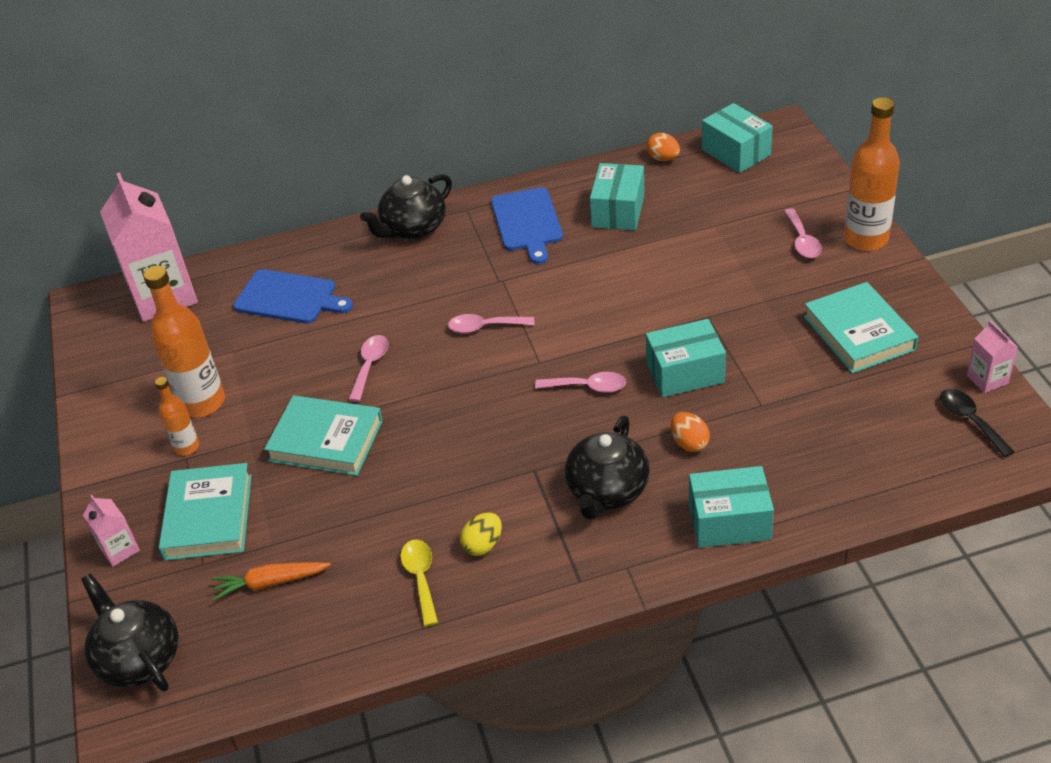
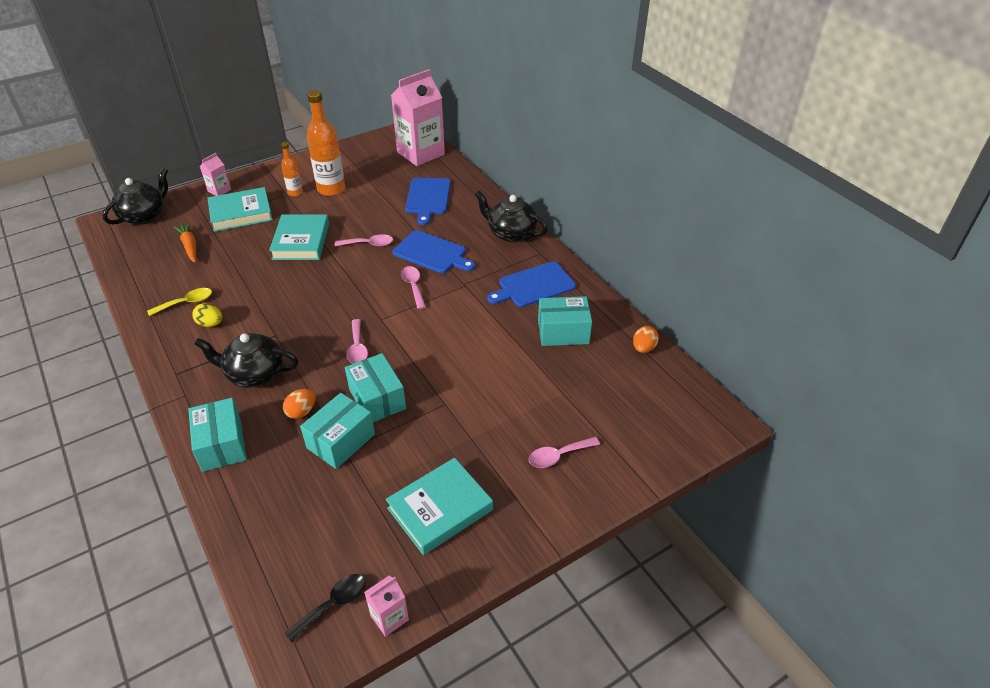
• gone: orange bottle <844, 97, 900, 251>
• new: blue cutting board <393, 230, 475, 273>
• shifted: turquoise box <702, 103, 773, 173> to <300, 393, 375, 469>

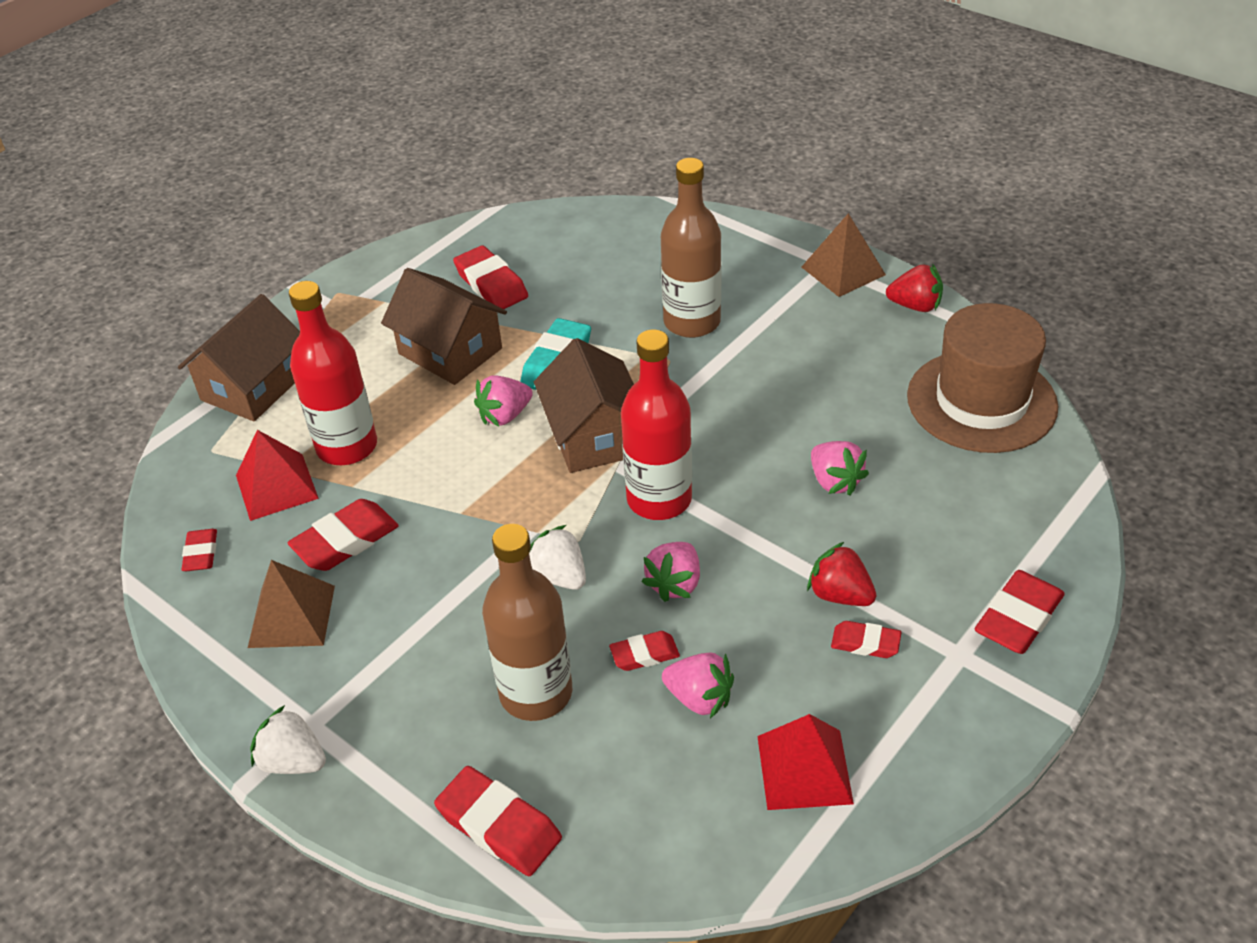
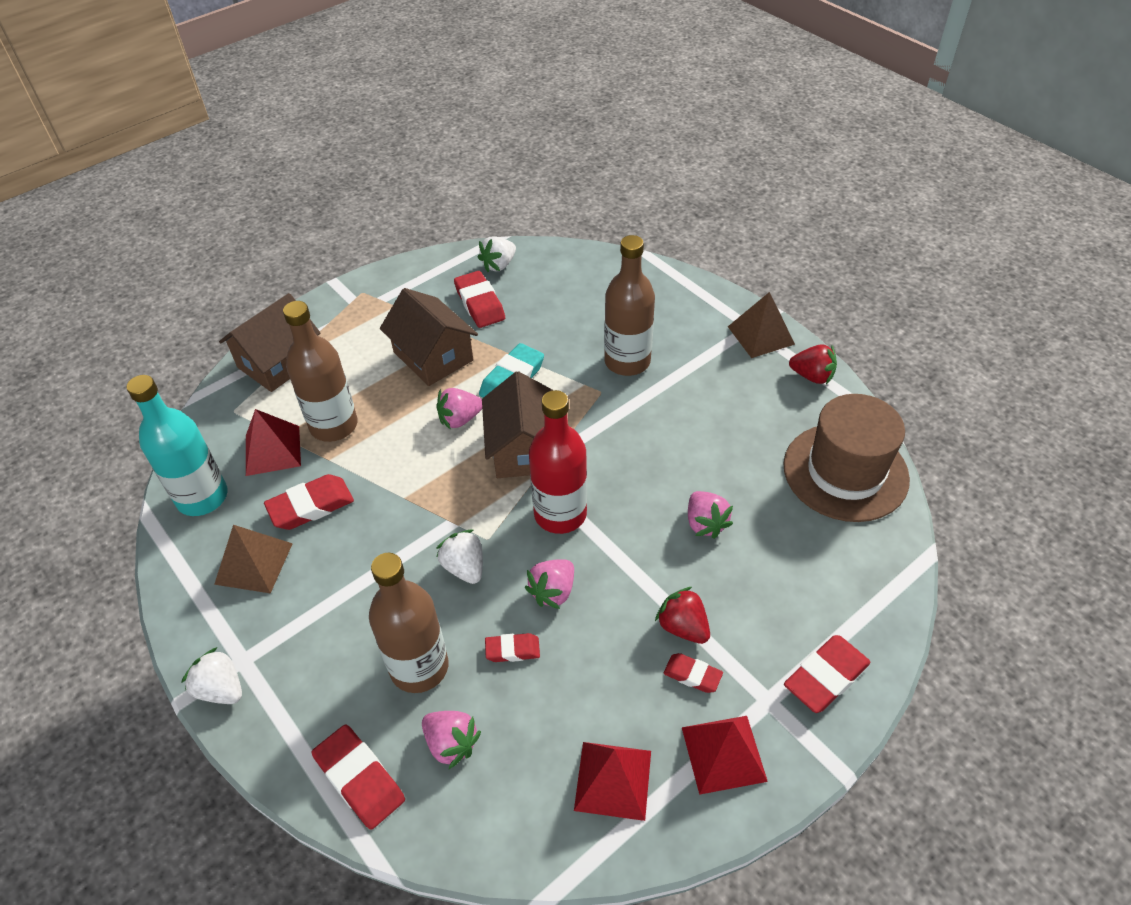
• new: white strawberry <477, 237, 516, 272>
• new: red pyramid <682, 716, 768, 795>
• shifted: pink strawberry <662, 652, 734, 719> to <422, 711, 481, 769>
• swapped: red eraser <181, 529, 217, 571> to turquoise bottle <127, 375, 227, 516>
• repainted: red bottle <289, 281, 377, 465> to brown bottle <283, 301, 358, 442>

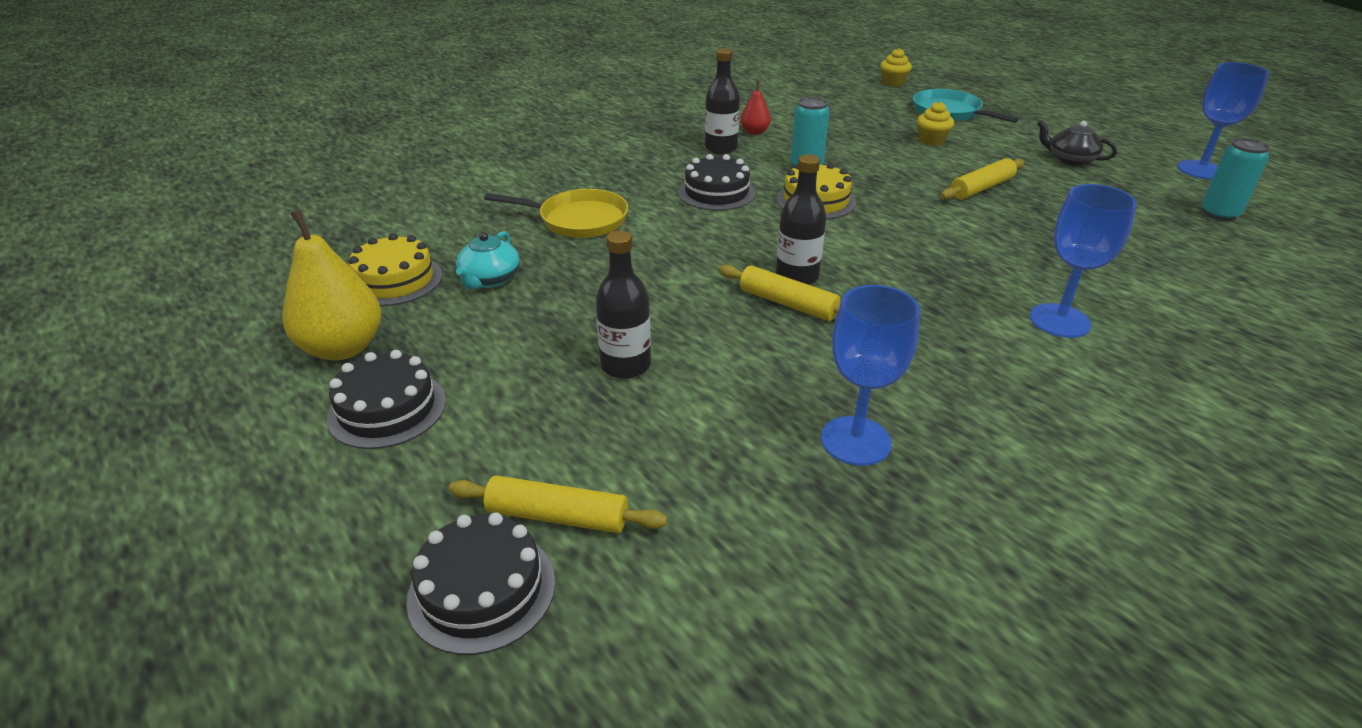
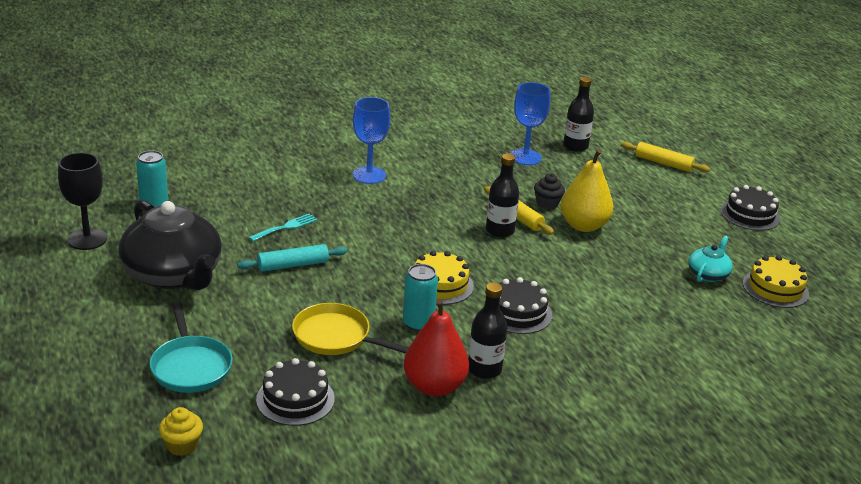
• gone: yellow cupcake <917, 101, 954, 146>
• new: turquoise fork <249, 214, 317, 241>
• new: black cupcake <534, 174, 565, 209>
• shifted: yellow pear <282, 210, 381, 360> to <560, 149, 614, 232>
• shifted: black cake <406, 512, 555, 655> to <256, 358, 335, 426>
• shifted: yellow pan <484, 189, 628, 238> to <292, 303, 409, 355>
• shifted: black bottle <596, 231, 651, 379> to <563, 77, 594, 152>
• repainted: yellow rolling pin <941, 158, 1025, 200> to turquoise rolling pin <237, 244, 347, 272>
• repainted: blue goblet <1177, 62, 1269, 179> to black goblet <58, 152, 107, 250>
• scaled: red pear <740, 81, 771, 135> = <404, 299, 469, 396> x1.91
• scaled: black teapot <1037, 120, 1117, 166> = <119, 200, 222, 290> x2.19

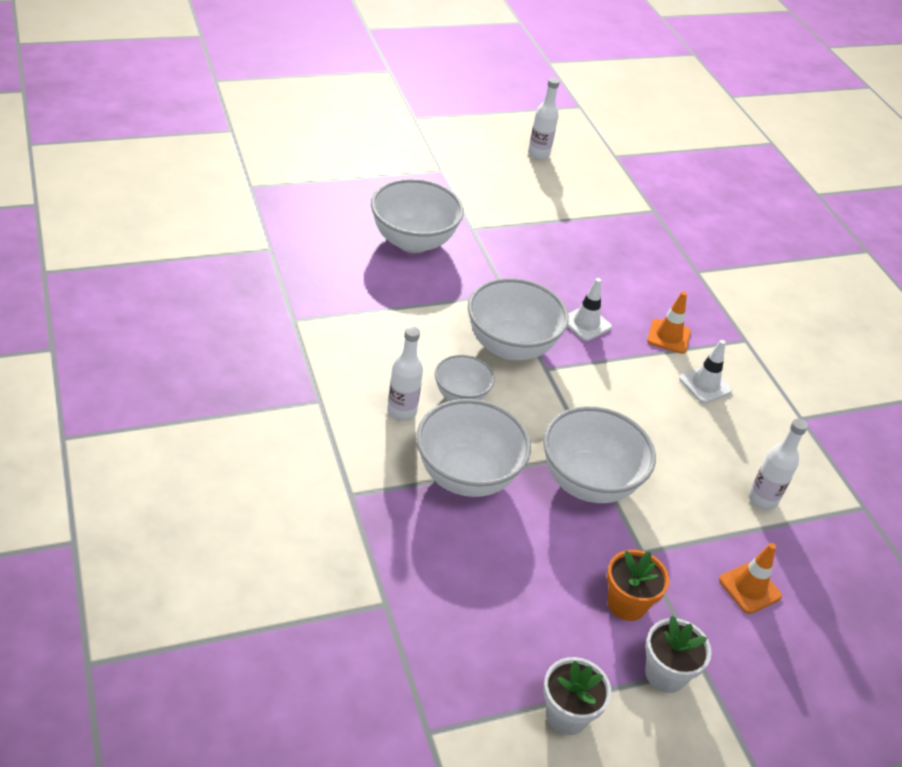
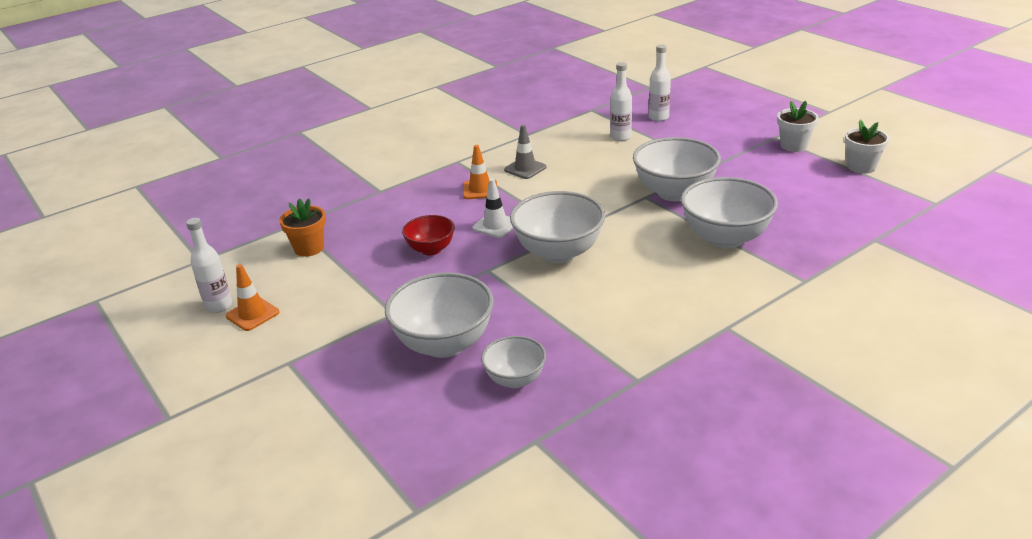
• new: red bowl <402, 215, 455, 255>
• shifted: white bottle <387, 326, 423, 421> to <649, 44, 671, 121>
• shifted: white bowl <435, 355, 495, 401> to <481, 336, 546, 388>
• shifted: orange flower pot <607, 550, 669, 621> to <279, 198, 326, 257>
• shifted: orange traffic cone <719, 543, 782, 614> to <226, 264, 279, 331>
• repainted: white traffic cone <679, 340, 732, 404> to grey traffic cone <504, 125, 547, 179>

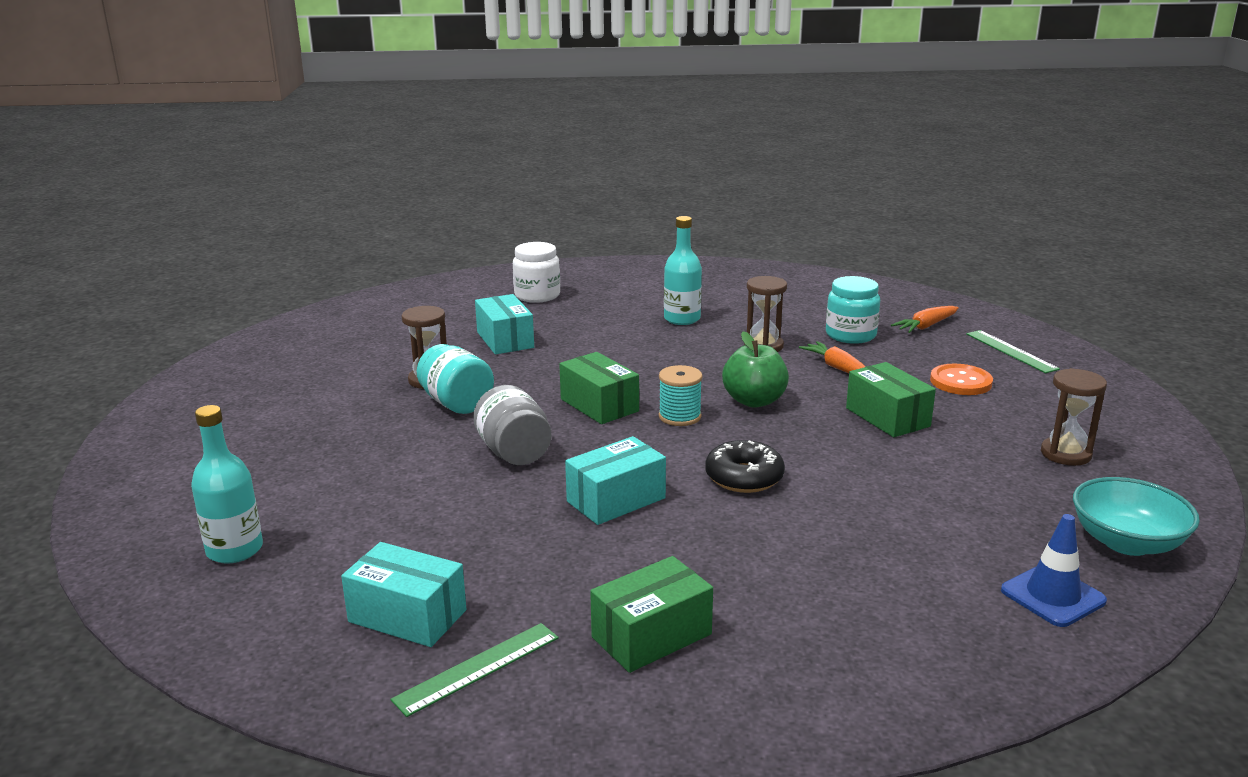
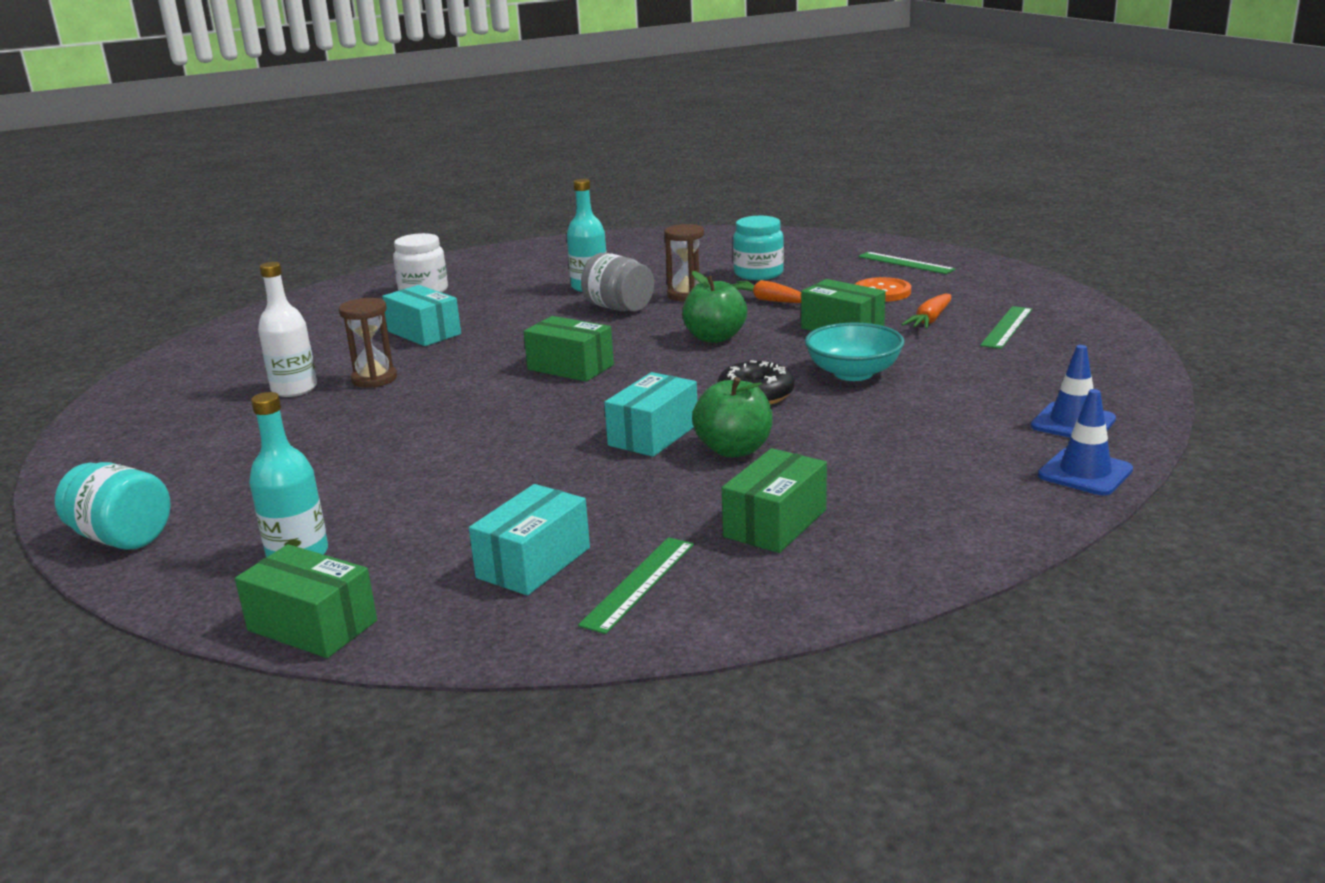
• gone: turquoise spool <659, 365, 703, 426>
• new: green box <235, 544, 377, 658>
• new: white bottle <258, 262, 317, 397>
• new: green apple <692, 377, 772, 458>
• new: blue traffic cone <1038, 389, 1133, 495>
• shifted: turquoise jar <417, 344, 494, 414> to <55, 462, 171, 550>
• shifted: grey jar <473, 385, 552, 465> to <581, 253, 654, 311>
• shifted: orange carrot <891, 306, 959, 333> to <901, 293, 951, 329>
• shifted: turquoise bowl <1073, 477, 1200, 556> to <805, 322, 904, 381>
• swapped: brown hourglass <1041, 368, 1107, 466> to green ruler <980, 306, 1032, 349>
• rotated: turquoise box <341, 542, 466, 647> = <469, 484, 590, 595> 60 degrees counterclockwise

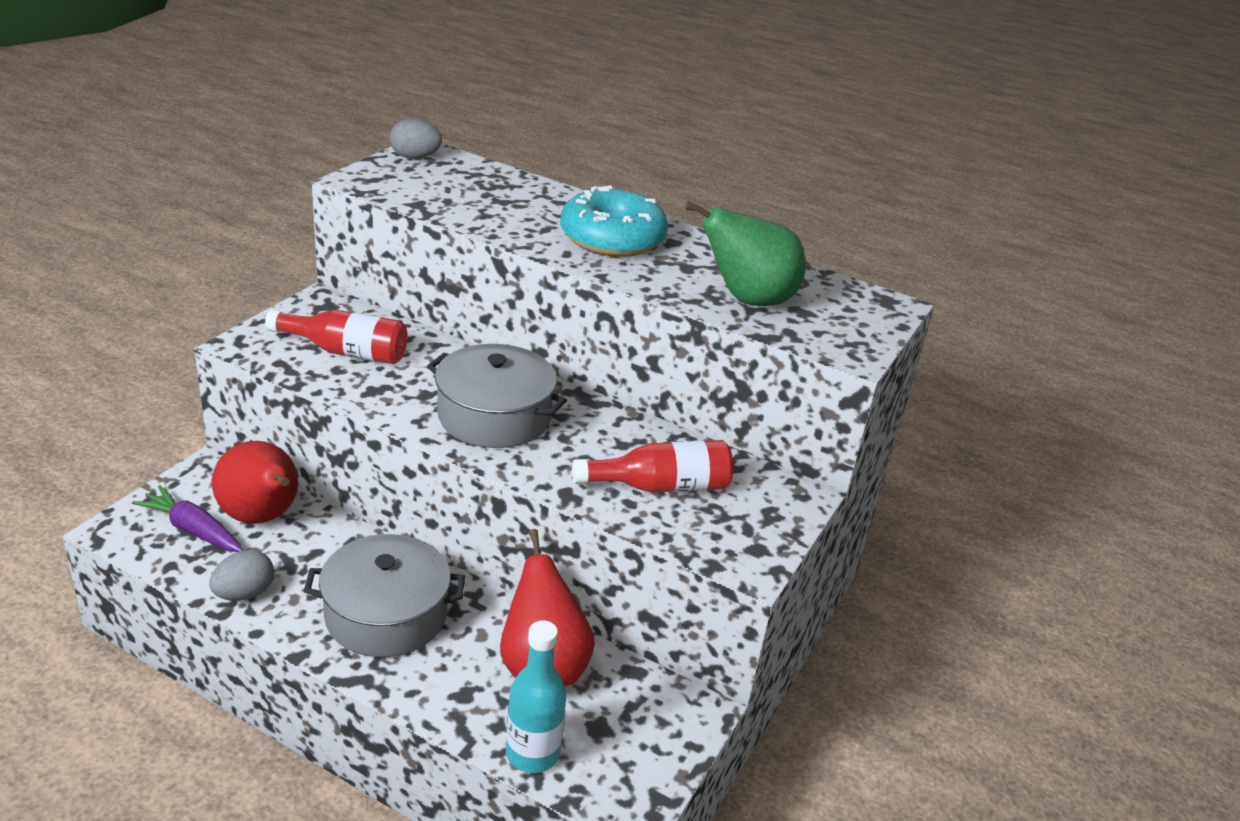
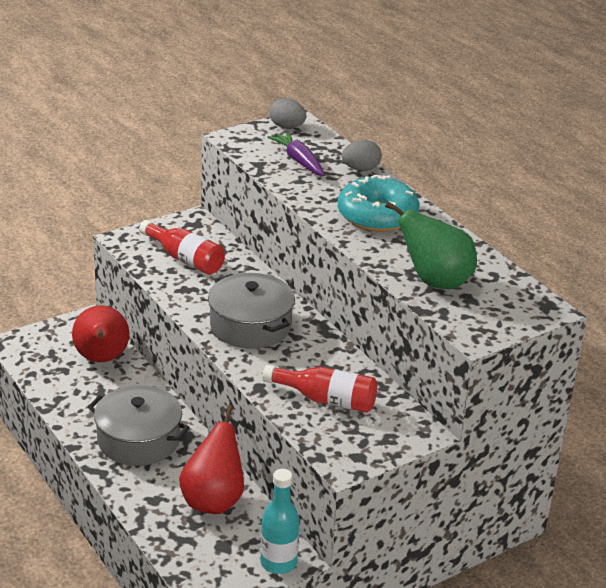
• shifted: purple carrot <132, 485, 243, 552> to <267, 132, 325, 176>
• shifted: grey egg <210, 550, 274, 601> to <341, 140, 382, 171>
• shifted: turquoise bottle <506, 620, 566, 773> to <260, 469, 300, 574>

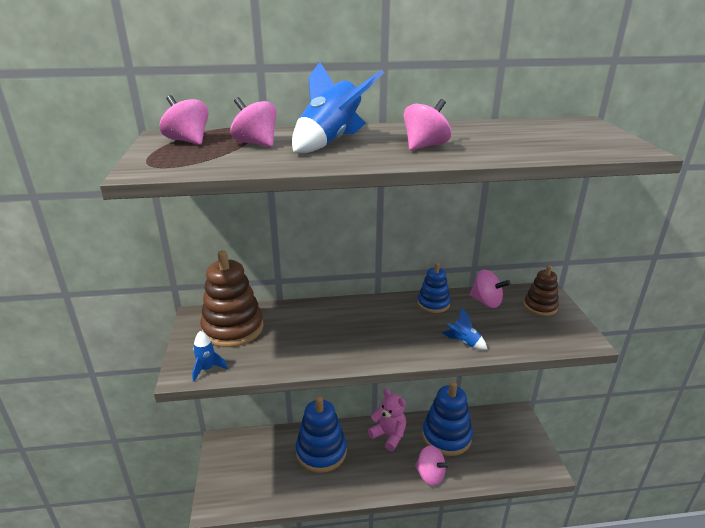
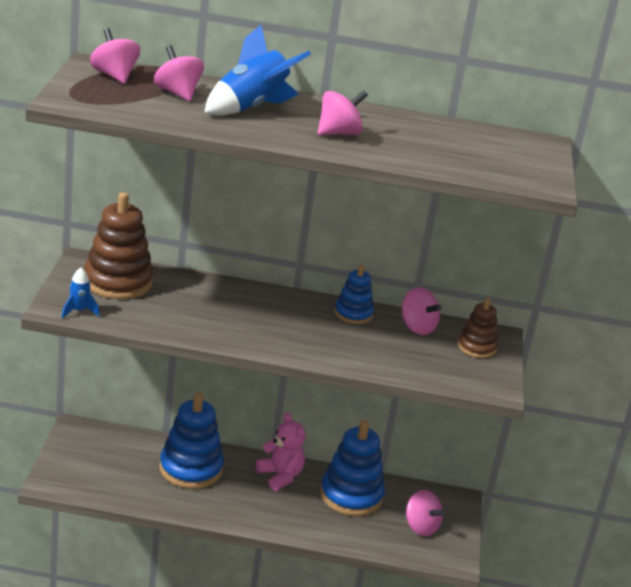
• gone: blue rocket <442, 308, 488, 350>
• shifted: pink spinning top <415, 445, 450, 486> to <406, 490, 444, 536>

